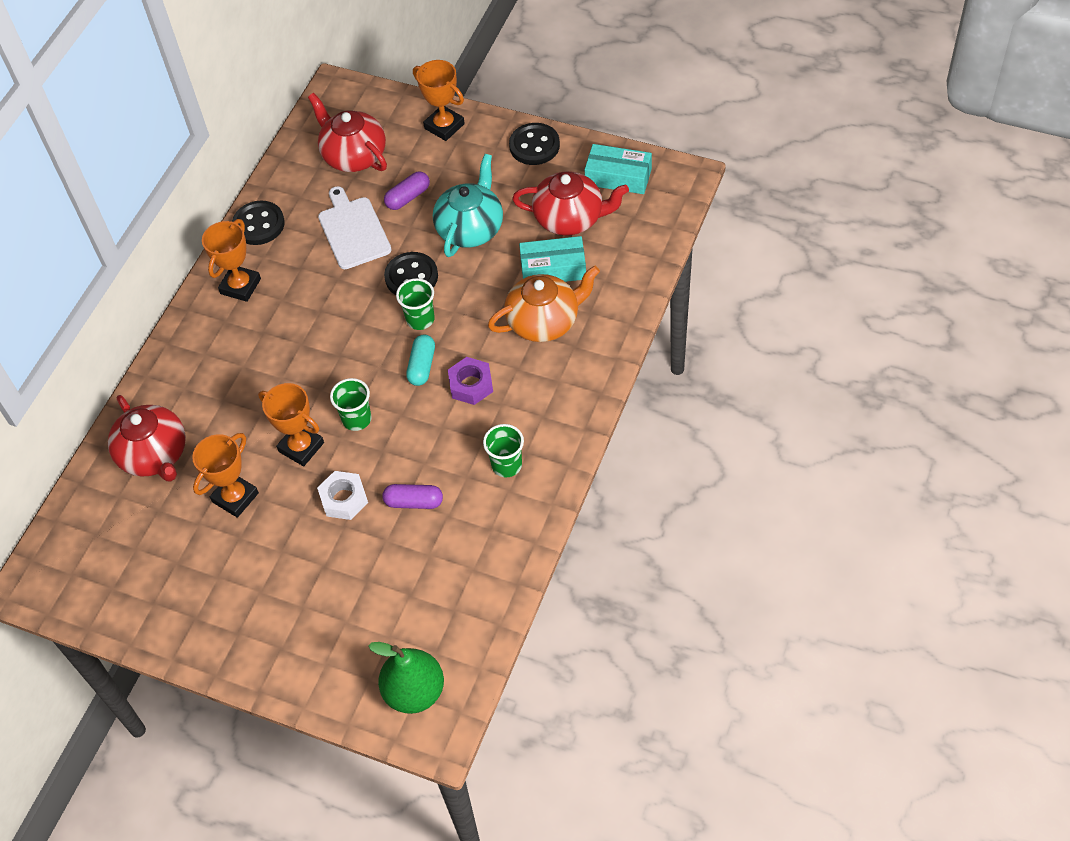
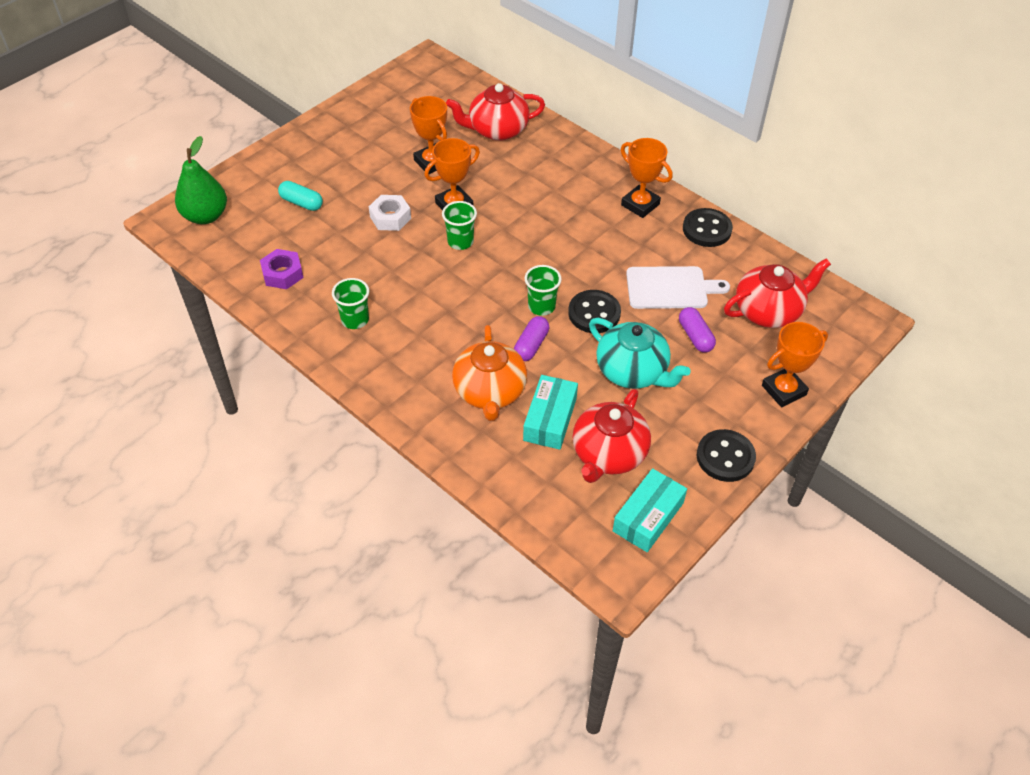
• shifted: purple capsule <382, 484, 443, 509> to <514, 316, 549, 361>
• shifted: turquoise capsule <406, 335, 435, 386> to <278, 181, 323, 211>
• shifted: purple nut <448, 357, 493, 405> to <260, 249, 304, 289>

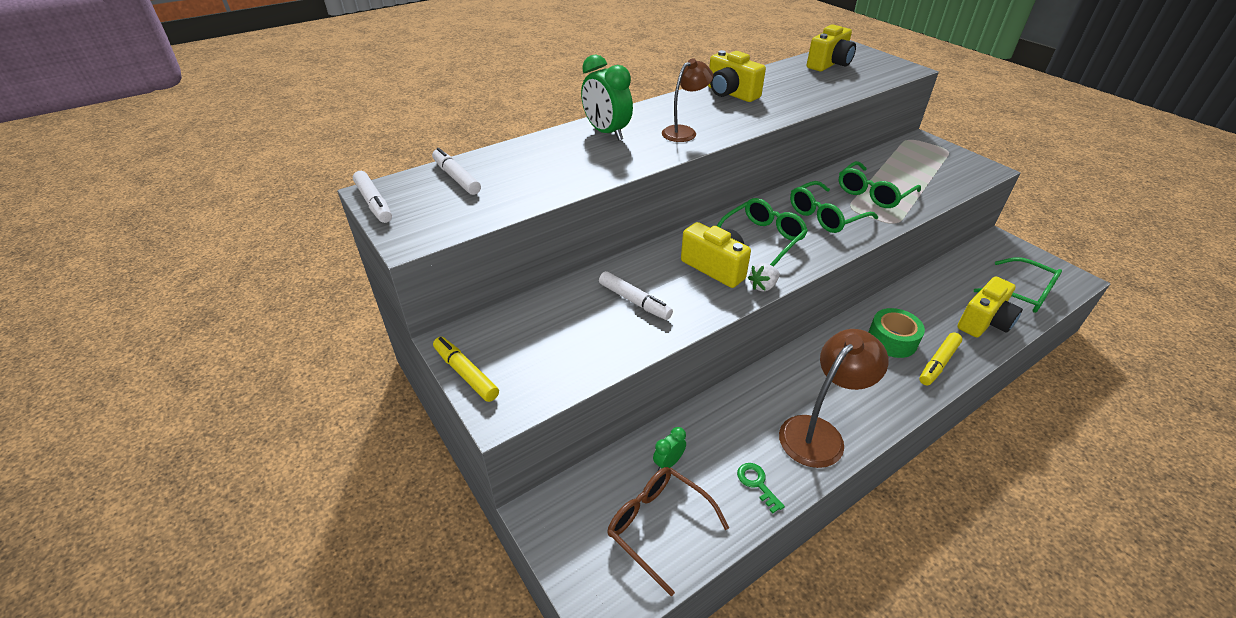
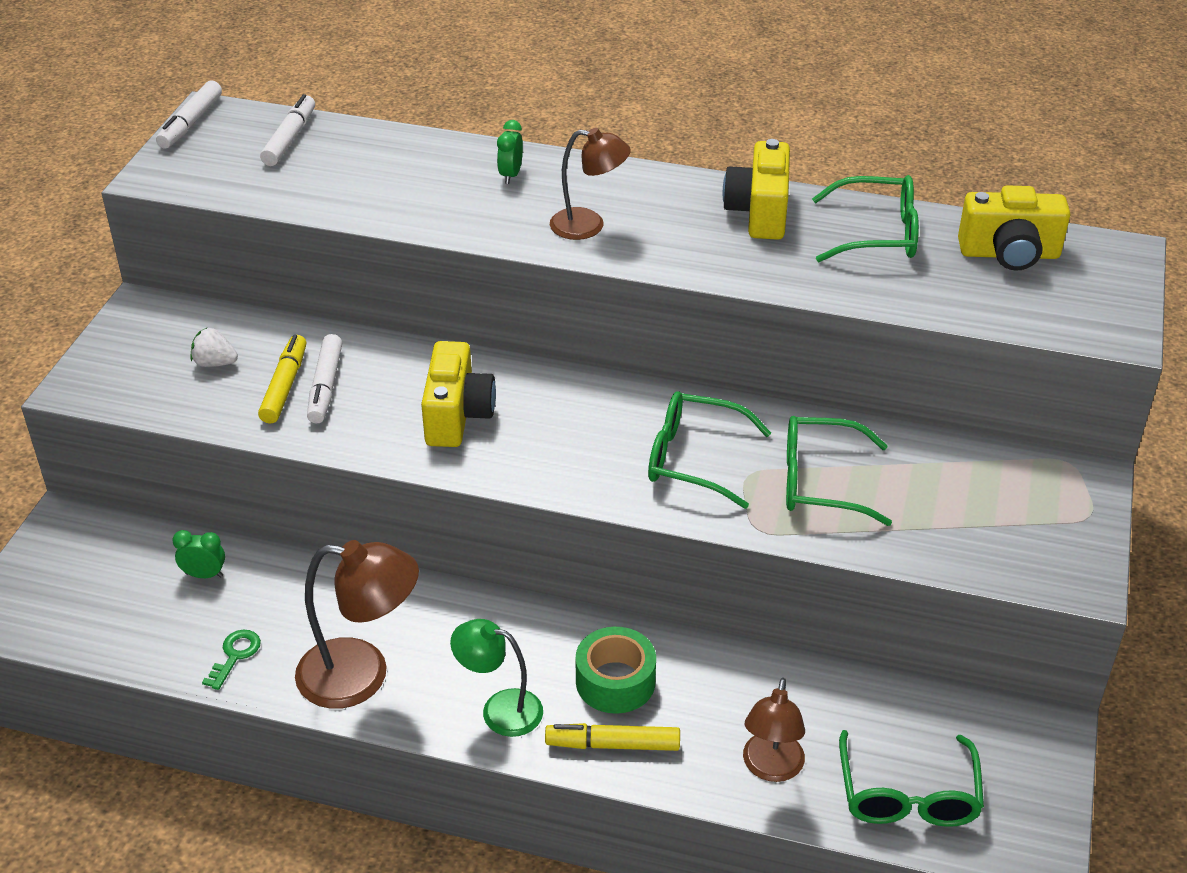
• gone: brown glasses <607, 467, 729, 596>
• new: green lamp <450, 619, 543, 737>
• shifted: yellow marker <433, 337, 499, 402> to <258, 335, 307, 424>
• shifted: green glasses <717, 198, 808, 267> to <812, 175, 919, 262>
• shifted: white strawberry <748, 263, 780, 291> to <190, 328, 238, 367>
• swapped: yellow camera <957, 276, 1023, 337> to brown lamp <743, 678, 805, 782>
• scaled: green clock <581, 54, 633, 141> = <497, 120, 523, 184> x0.51

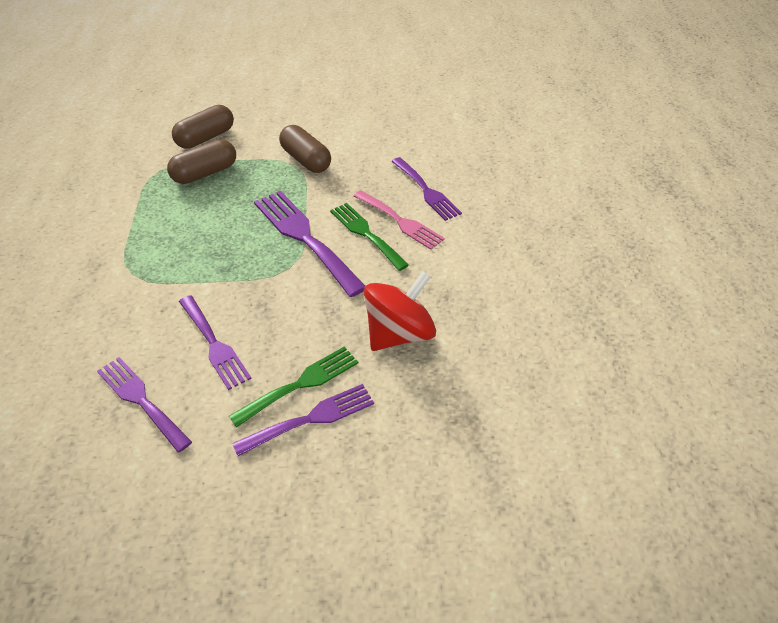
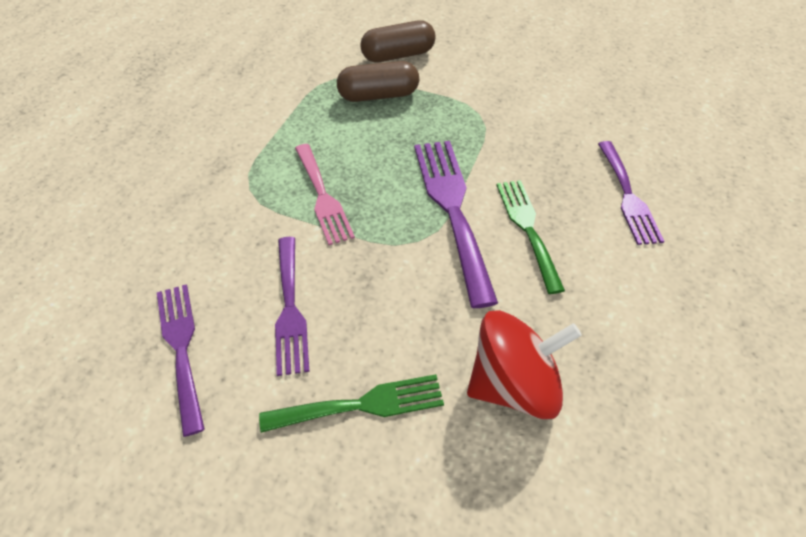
• gone: purple fork <232, 384, 374, 456>
• gone: brown capsule <279, 125, 331, 173>
• shifted: pink fork <354, 190, 445, 250> to <295, 144, 355, 245>

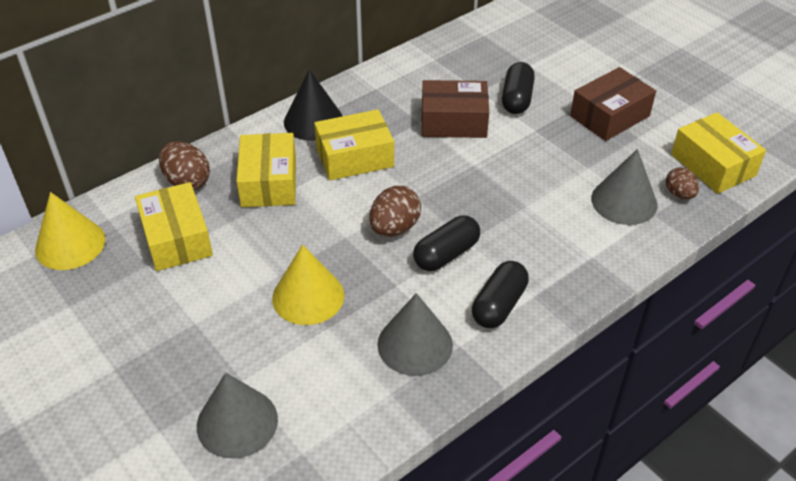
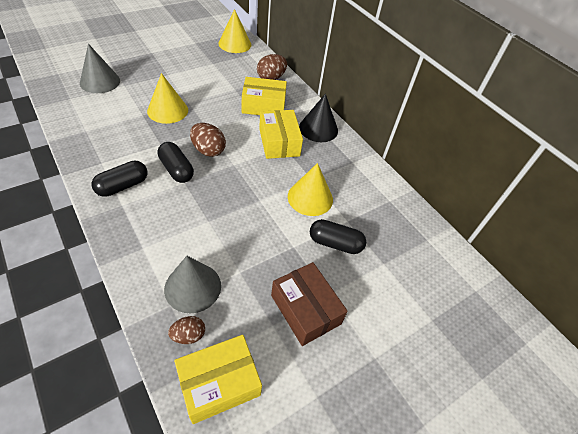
• gone: yellow box <135, 182, 213, 271>
• gone: grey cone <377, 293, 453, 376>
• swapped: brown box <422, 80, 489, 138> to yellow cone <288, 163, 333, 216>
• rotated: black capsule <472, 261, 529, 328> = <92, 161, 147, 197> 75 degrees counterclockwise

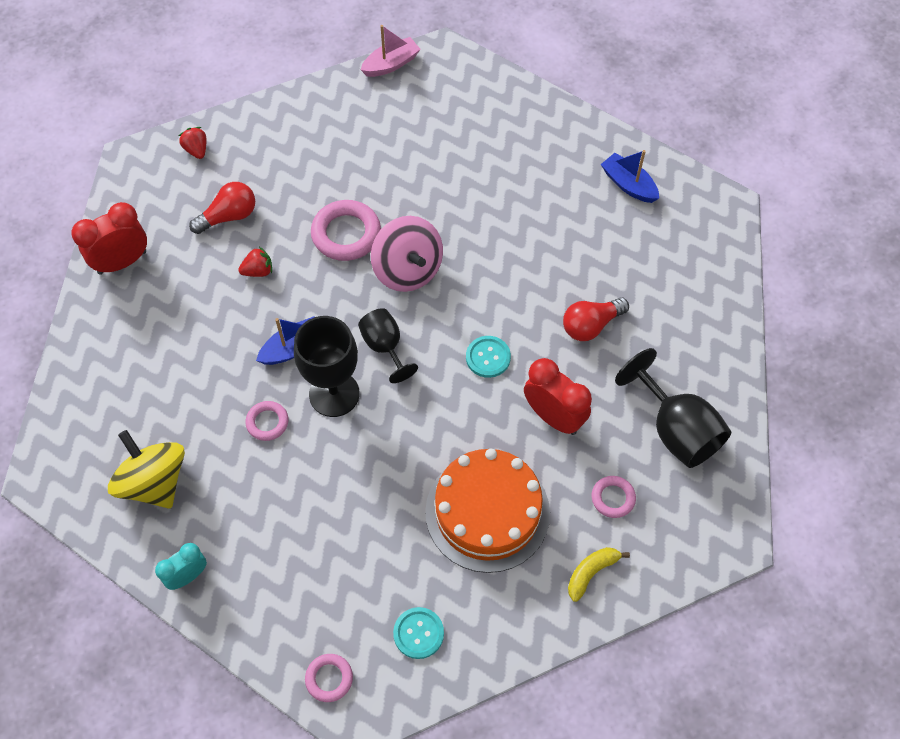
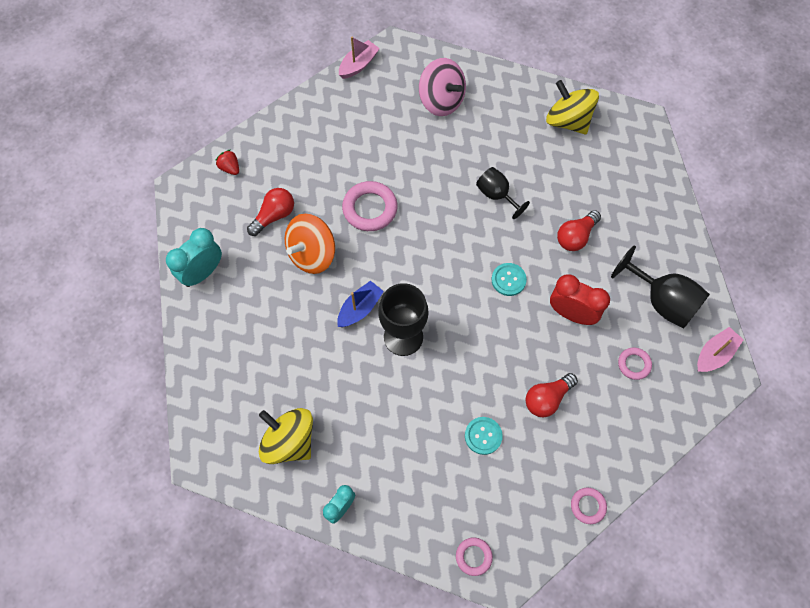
• gone: yellow banana <568, 547, 630, 602>
• new: pink boat <697, 327, 744, 372>
• shifted: pink ring <245, 401, 289, 441> to <571, 488, 607, 524>
• shifted: black goblet <358, 308, 418, 383> to <476, 167, 530, 219>
• shifted: pink spinning top <371, 216, 443, 292> to <419, 58, 466, 116>
• shifted: turquoise button <393, 607, 444, 659> to <465, 417, 503, 455>
• swapped: red strawberry <238, 247, 272, 277> to orange spinning top <284, 214, 335, 274>
• swapped: orange cake <425, 449, 550, 573> to red light bulb <525, 373, 578, 417>
• swapped: blue boat <601, 150, 659, 203> to yellow spinning top <546, 80, 599, 134>
• repainted: red clock <71, 202, 147, 275> to turquoise clock <166, 228, 222, 287>

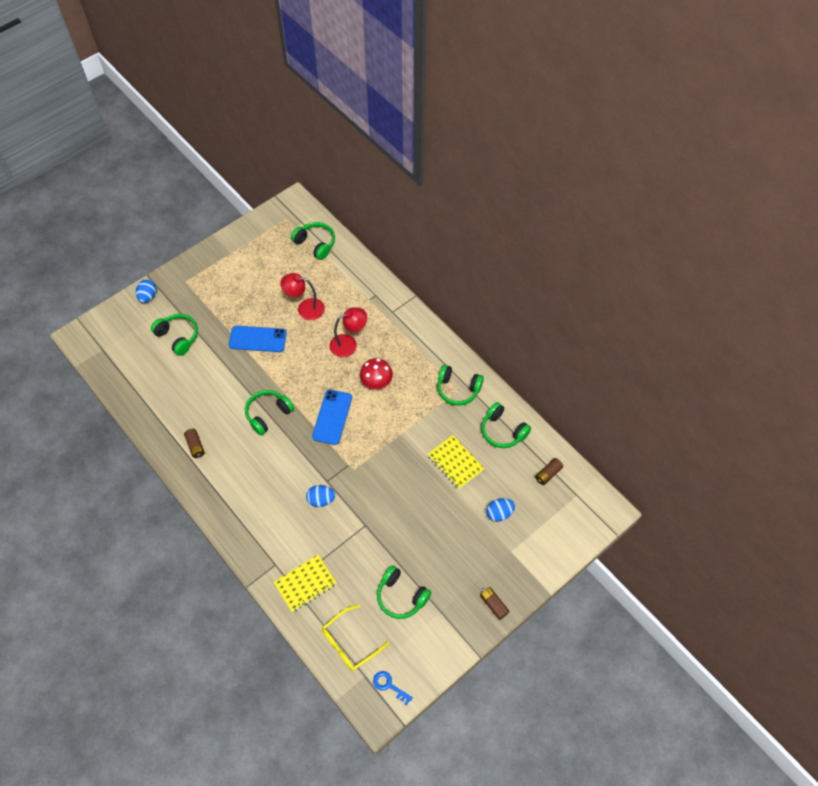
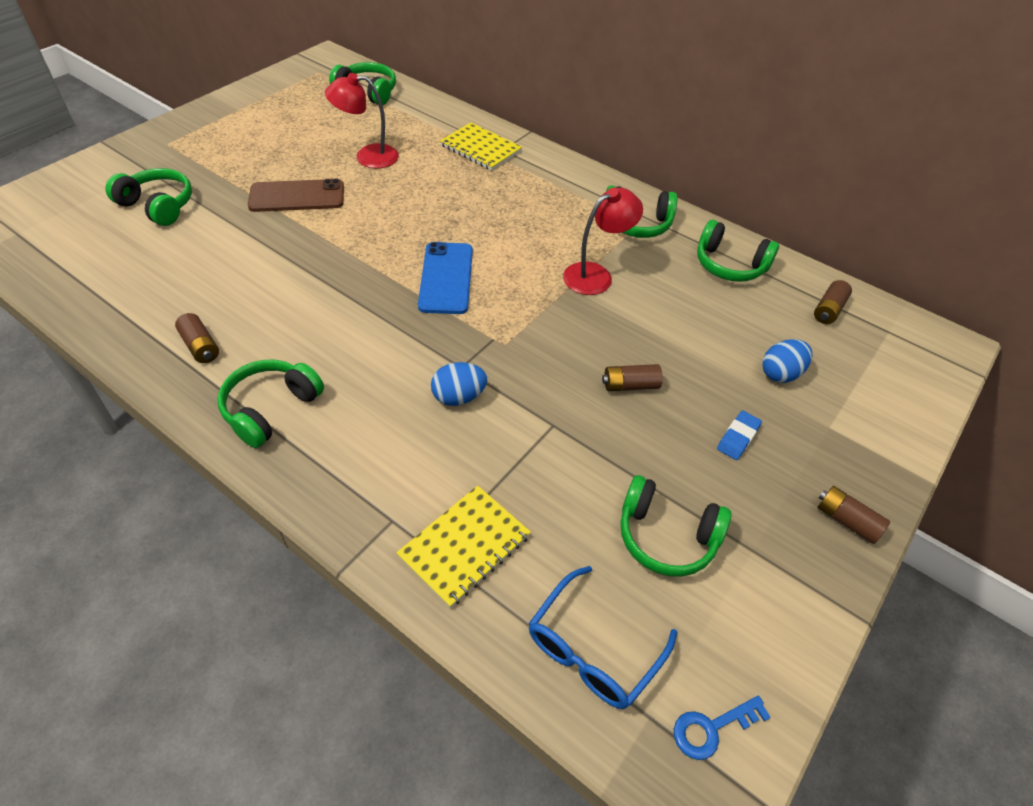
• gone: blue egg <136, 279, 157, 303>
• gone: red mushroom <360, 358, 393, 389>
• new: brown battery <602, 364, 663, 391>
• new: blue eraser <717, 411, 762, 460>
• shifted: green headphones <245, 390, 294, 436> to <217, 360, 324, 448>
• shifted: red lamp <329, 307, 367, 357> to <563, 188, 643, 295>
• shifted: yellow notebook <427, 435, 485, 489> to <440, 123, 522, 171>
• repainted: blue phone <229, 326, 287, 352> to brown phone <248, 179, 344, 212>
• repainted: yellow glasses <322, 605, 389, 671> to blue glasses <529, 566, 677, 709>
• rotated: blue key <373, 671, 413, 706> = <674, 695, 771, 760> 45 degrees counterclockwise

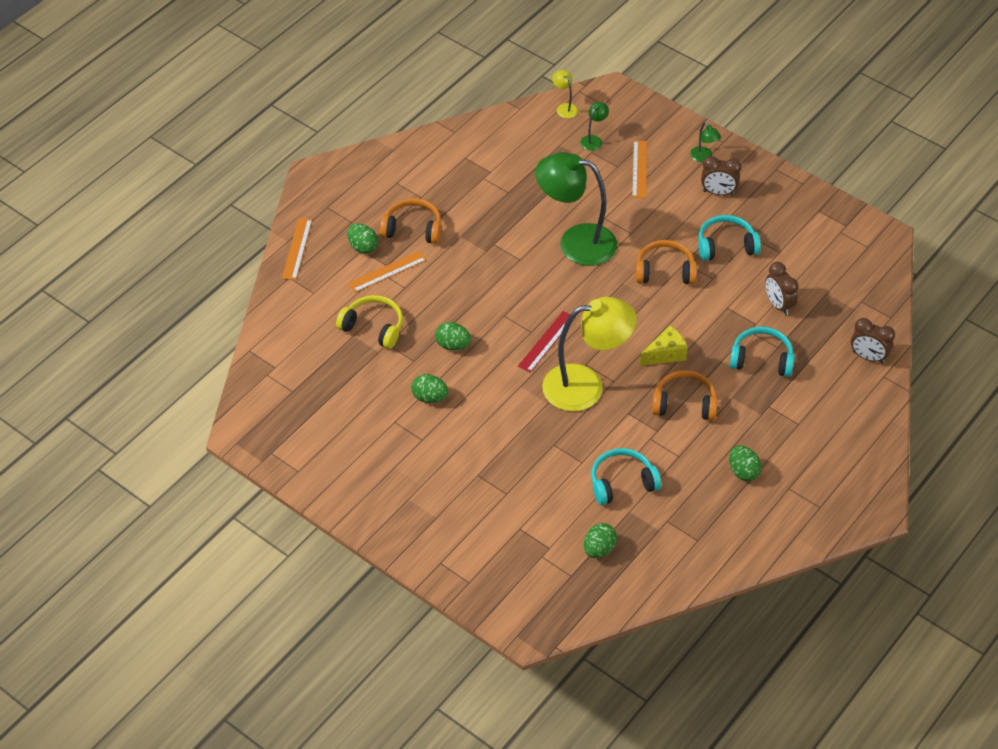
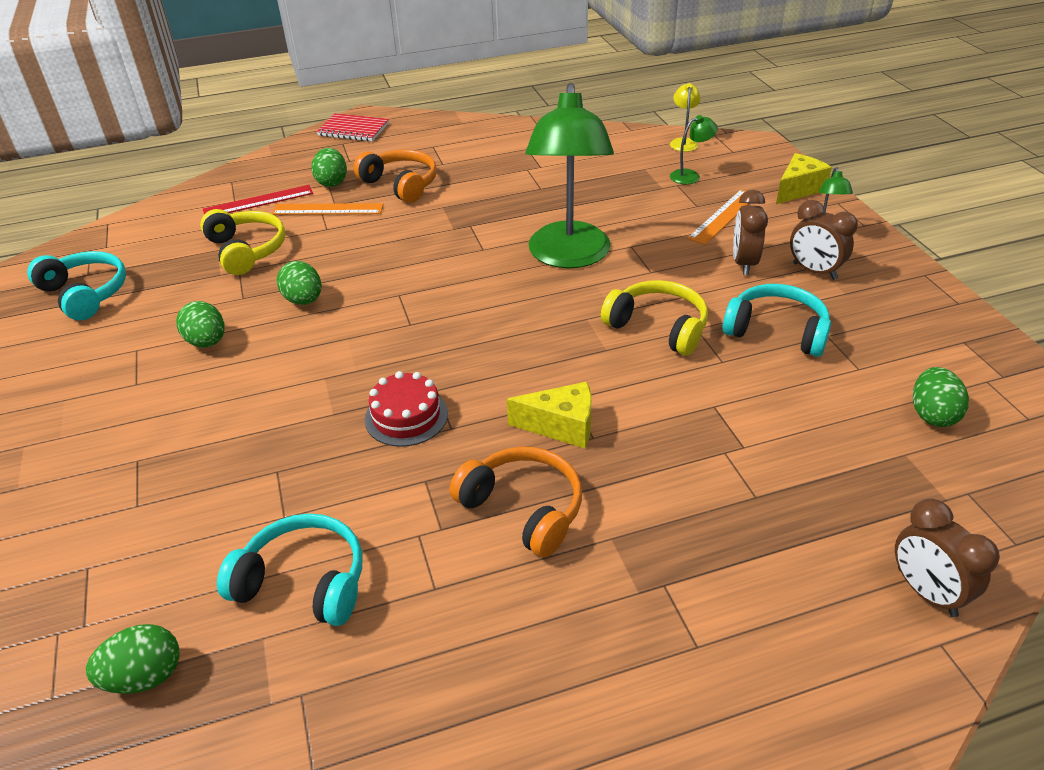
• gone: orange ruler <282, 218, 312, 280>
• new: red notebook <316, 113, 389, 142>
• new: yellow cheese <776, 153, 832, 204>
• shifted: red ruler <518, 311, 570, 372> to <203, 185, 313, 214>
• shifted: green egg <729, 445, 762, 481> to <913, 367, 969, 427>
• shifted: turquoise headphones <730, 327, 795, 377> to <27, 251, 126, 320>
• shifted: brown clock <765, 262, 799, 315> to <733, 190, 768, 275>
• swapped: yellow lamp <542, 297, 637, 411> to red cake <365, 371, 448, 447>
• repainted: orange headphones <636, 240, 697, 284> to yellow headphones <601, 280, 708, 355>
• rotated: green lamp <535, 152, 617, 266> = <525, 83, 614, 268> 135 degrees counterclockwise

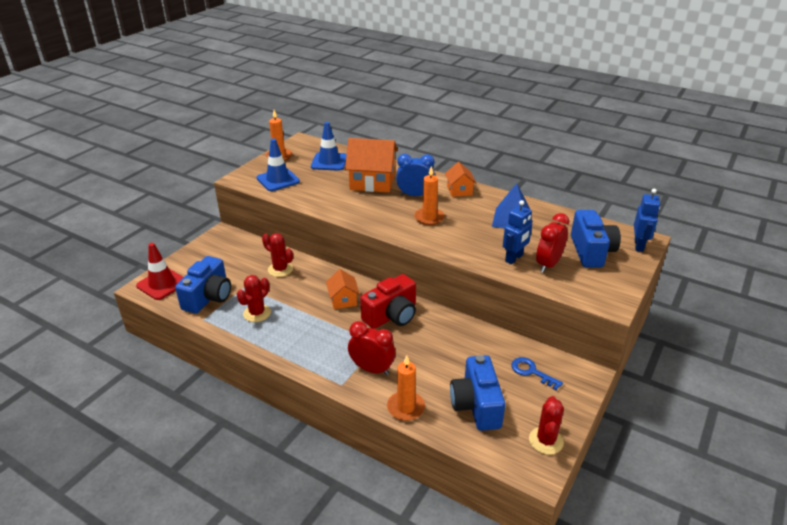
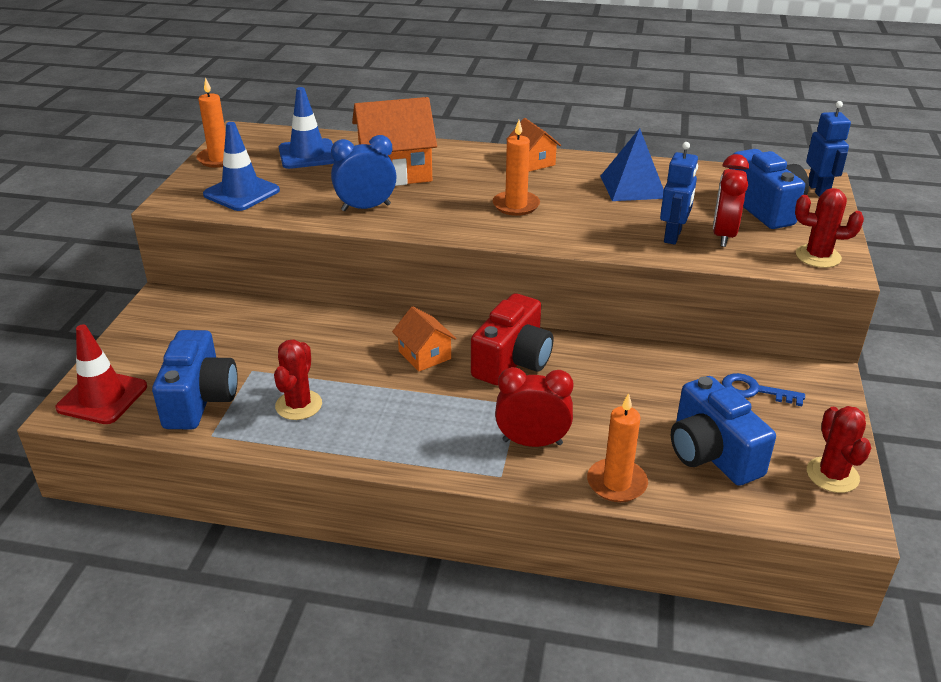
• shifted: red cactus <262, 233, 293, 277> to <795, 188, 864, 268>
• shifted: blue clock <396, 154, 435, 196> to <331, 135, 396, 211>

